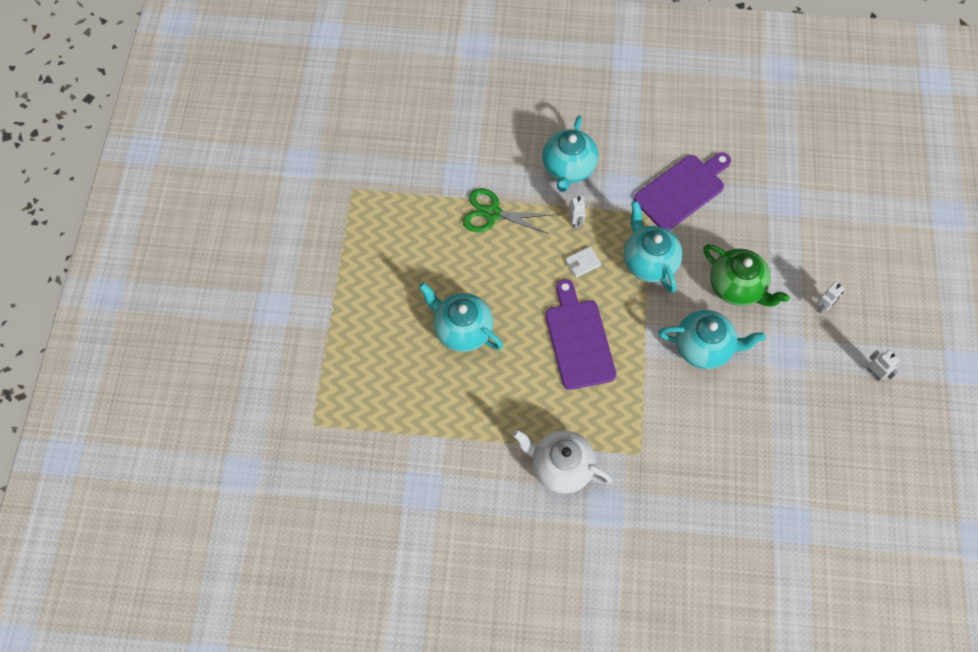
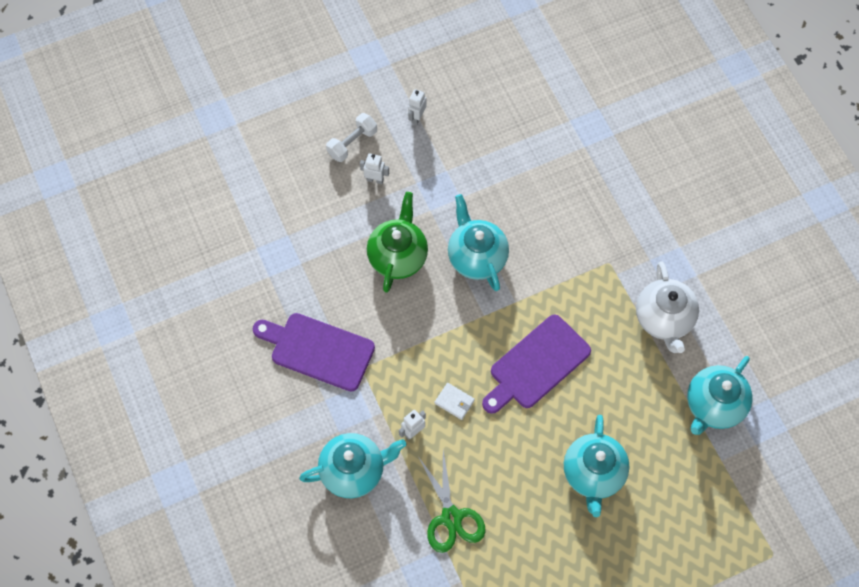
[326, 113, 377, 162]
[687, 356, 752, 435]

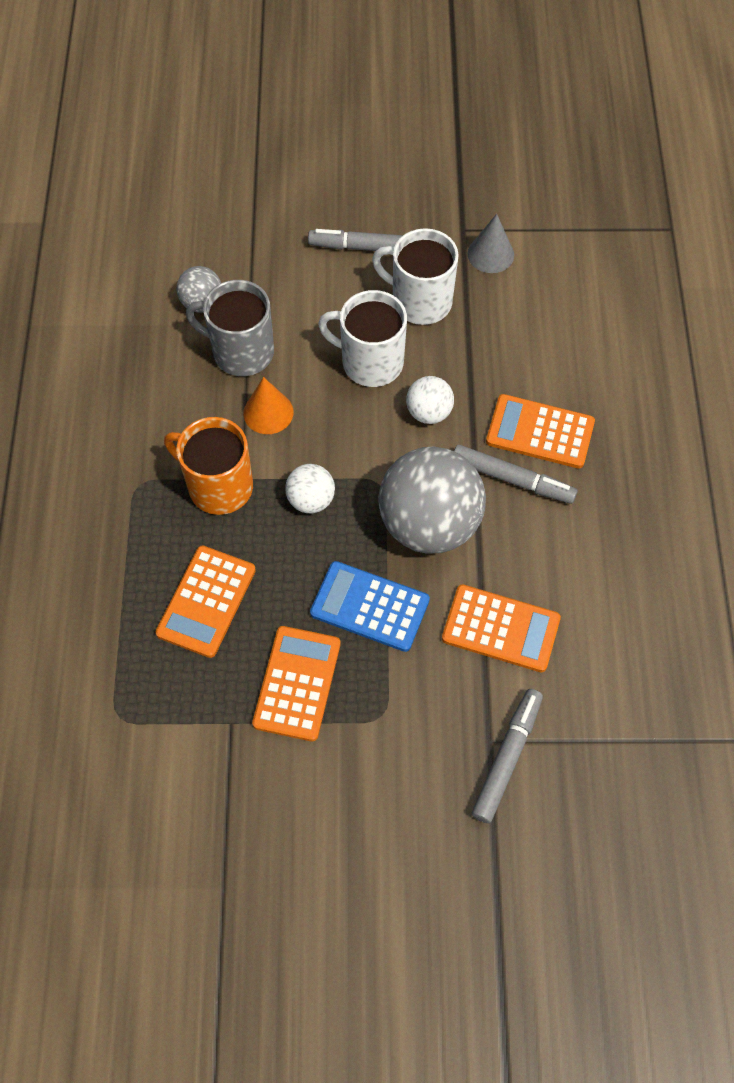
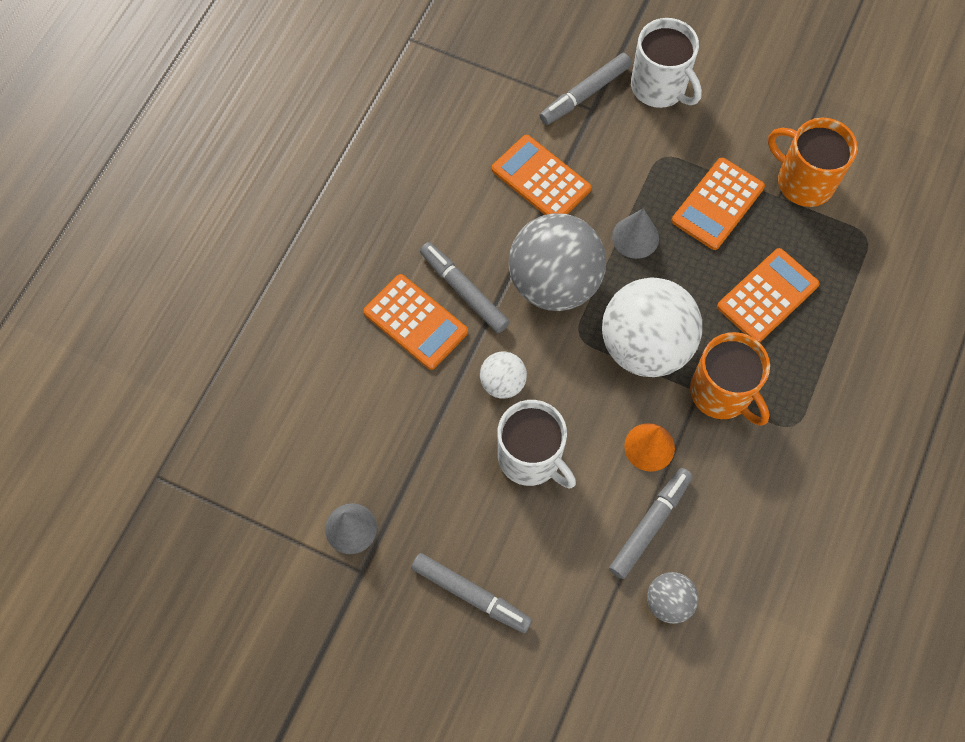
[768, 118, 858, 207]
[631, 18, 702, 108]
[609, 468, 693, 579]
[612, 208, 659, 259]
[602, 278, 702, 377]

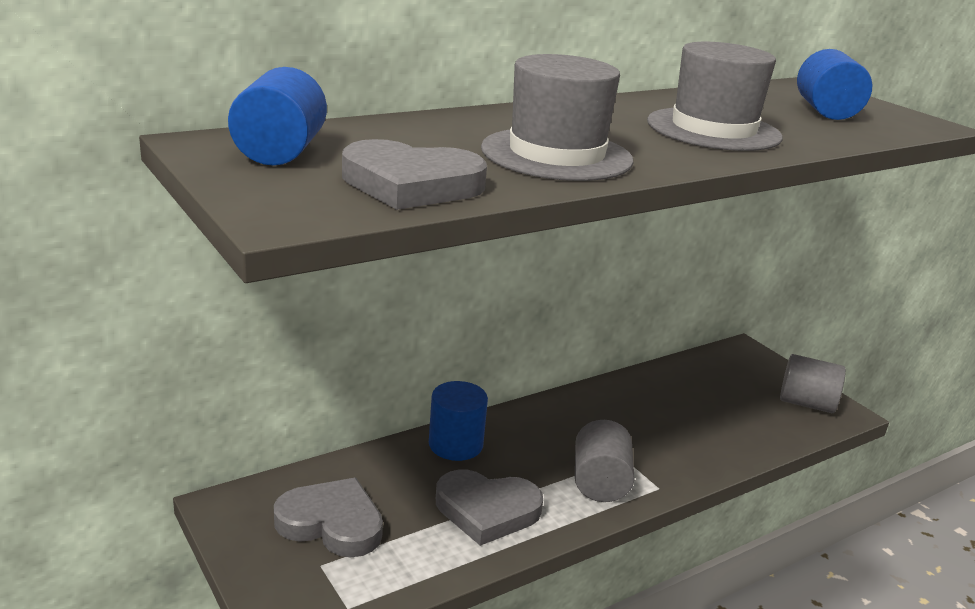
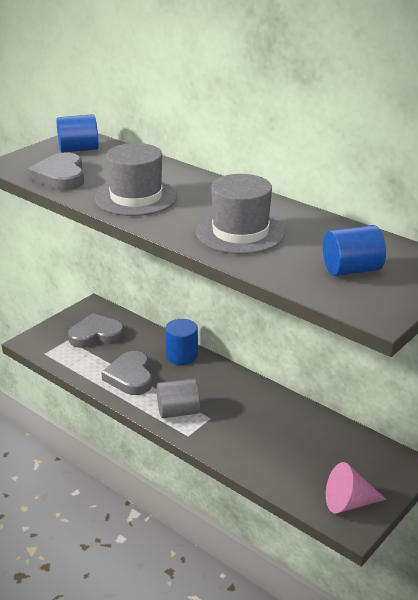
[326, 462, 386, 513]
[68, 313, 125, 348]

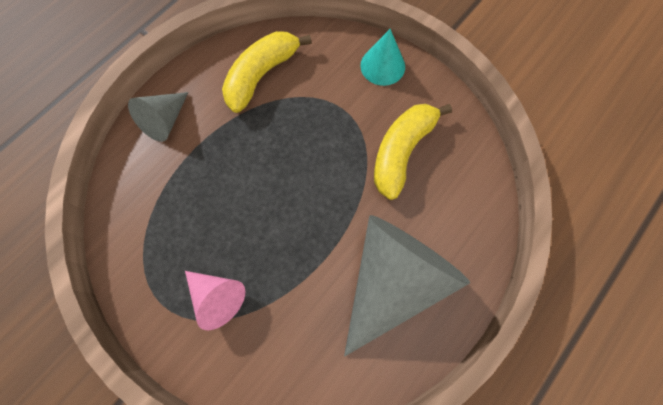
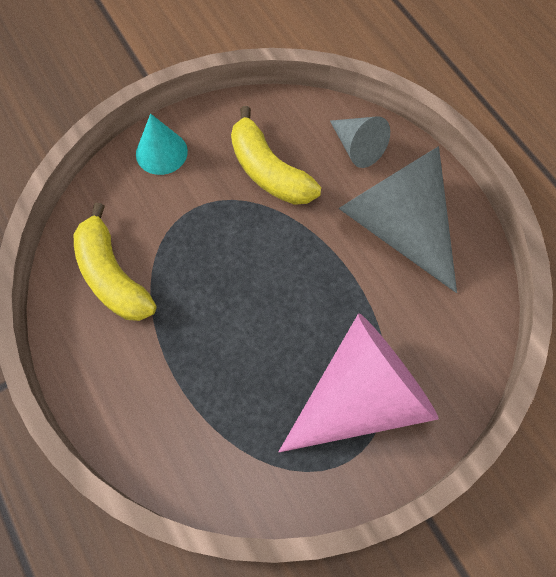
[330, 116, 390, 168]
[278, 313, 439, 452]

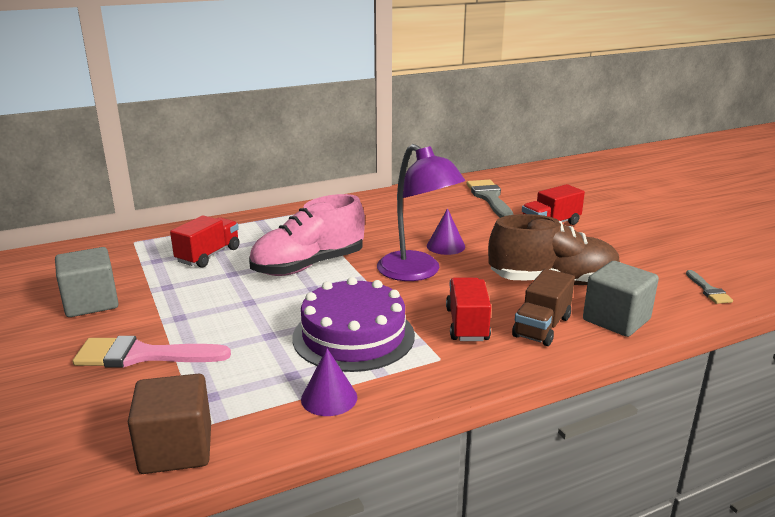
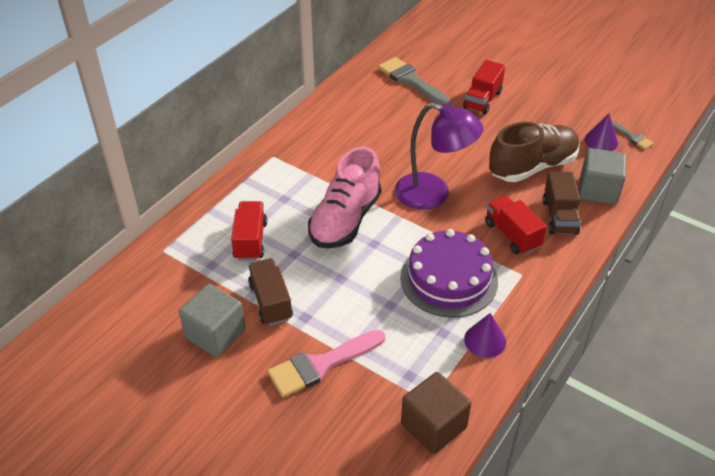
[248, 258, 293, 326]
[585, 114, 618, 151]

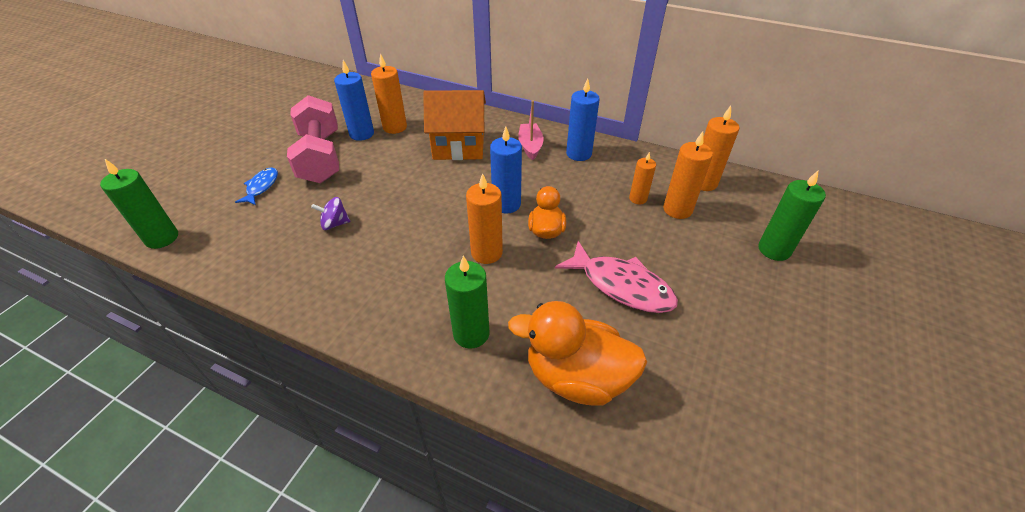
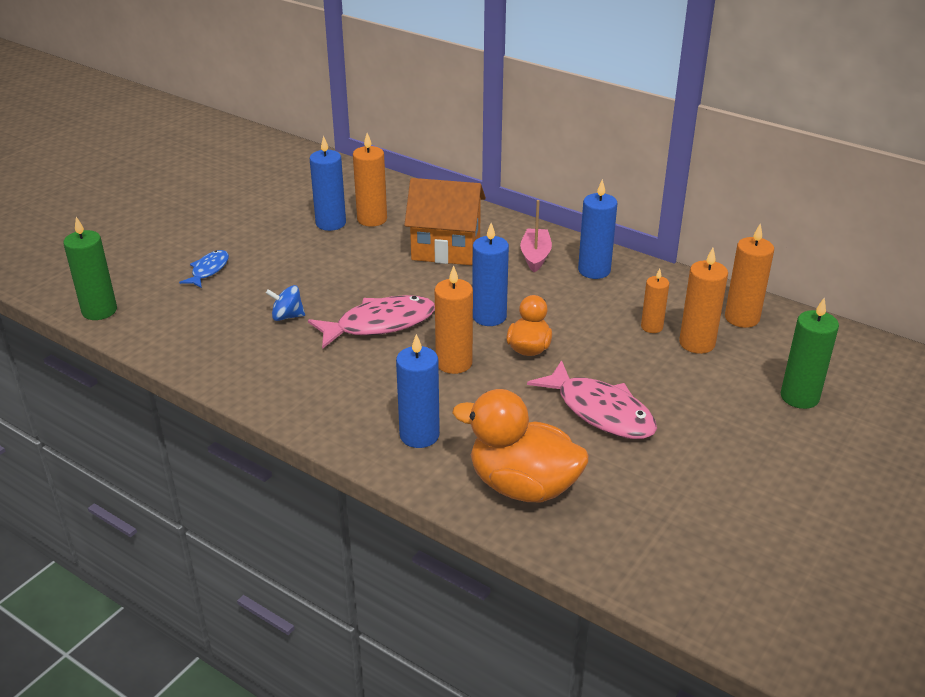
[287, 95, 339, 183] (first image)
[308, 295, 435, 349]
[266, 285, 305, 321]
[396, 334, 440, 448]

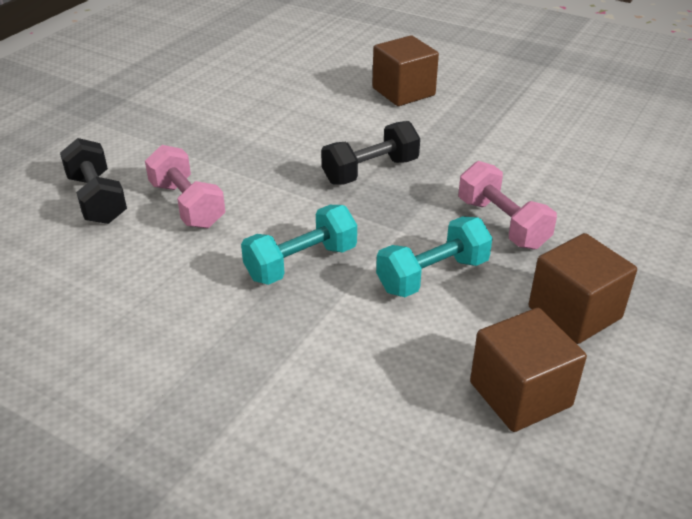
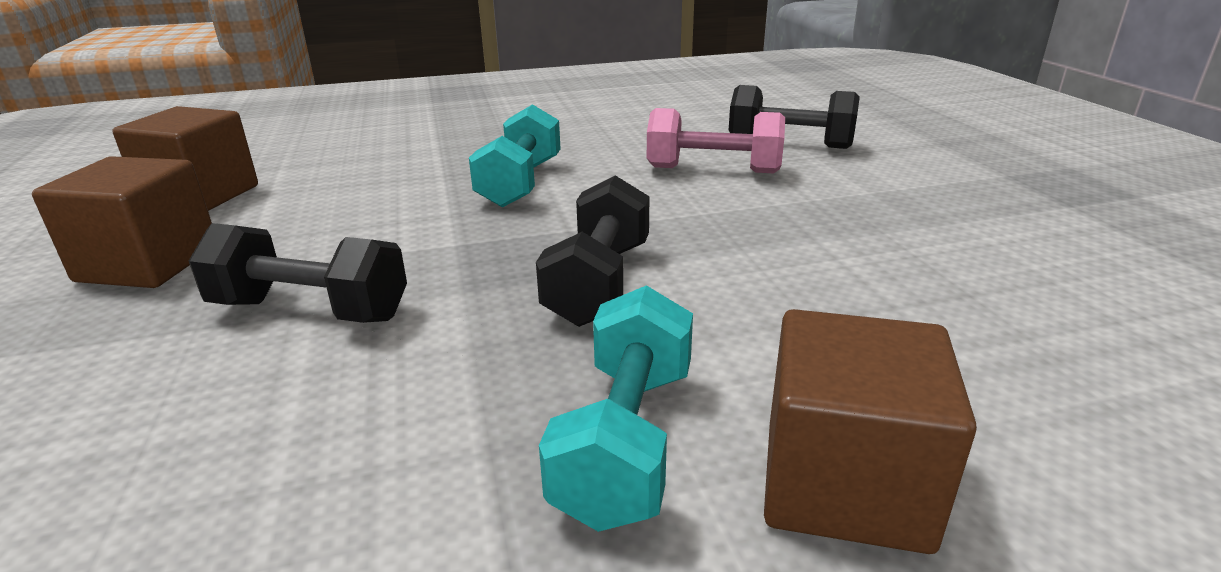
[539, 285, 693, 532]
[189, 223, 407, 323]

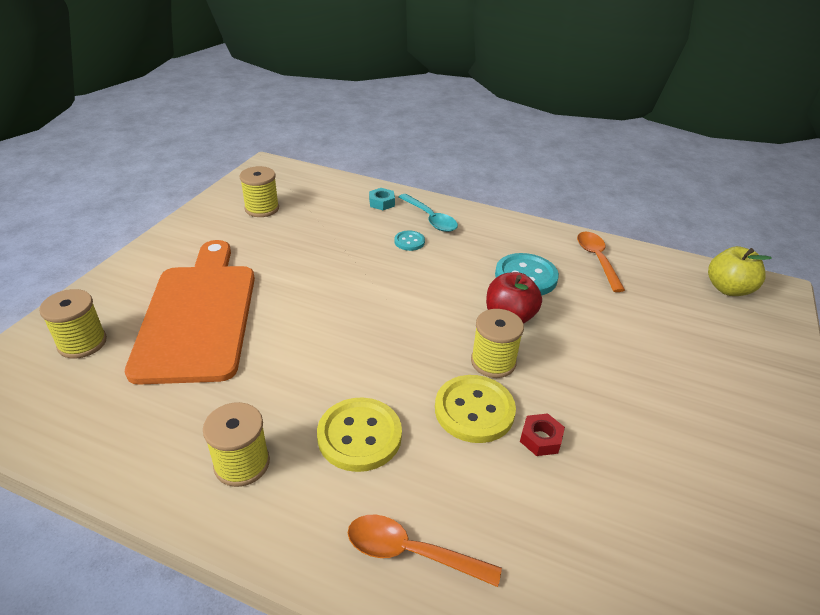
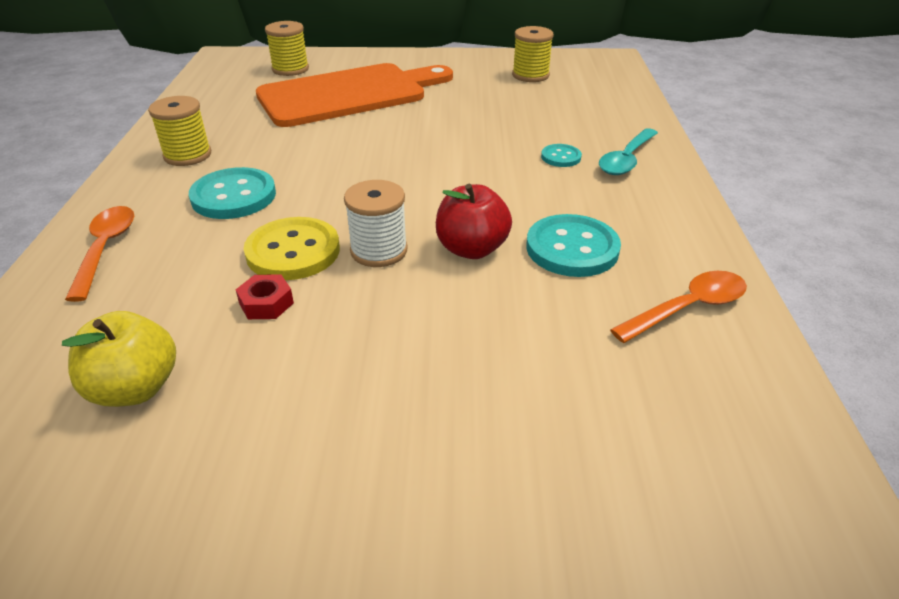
[369, 188, 395, 210] (first image)
[62, 311, 176, 407]
[189, 167, 276, 219]
[344, 180, 408, 267]

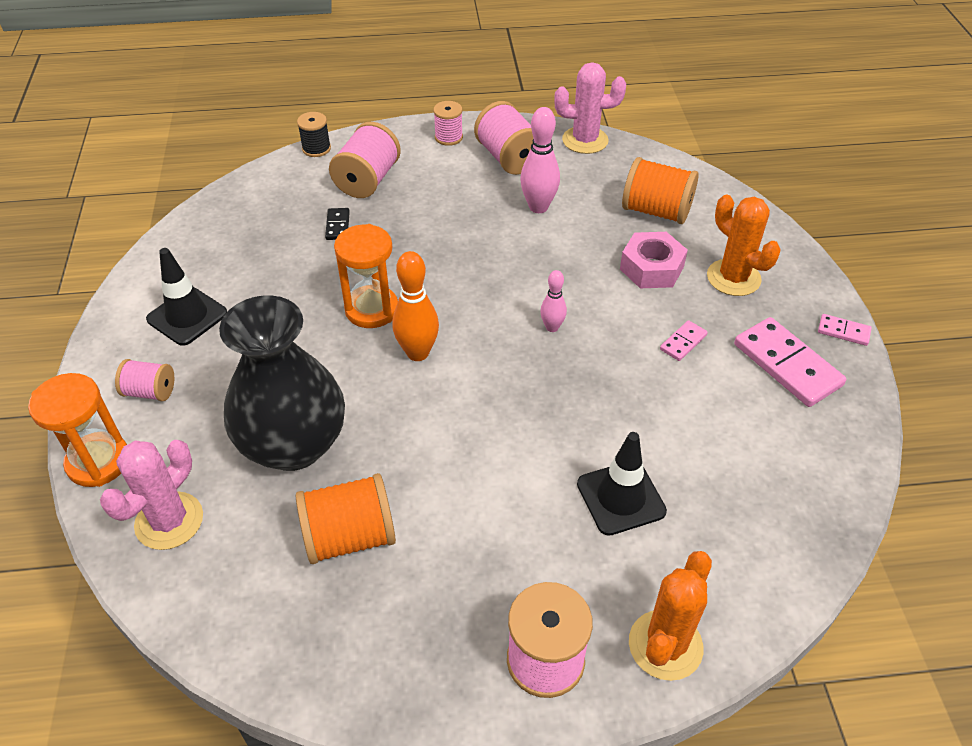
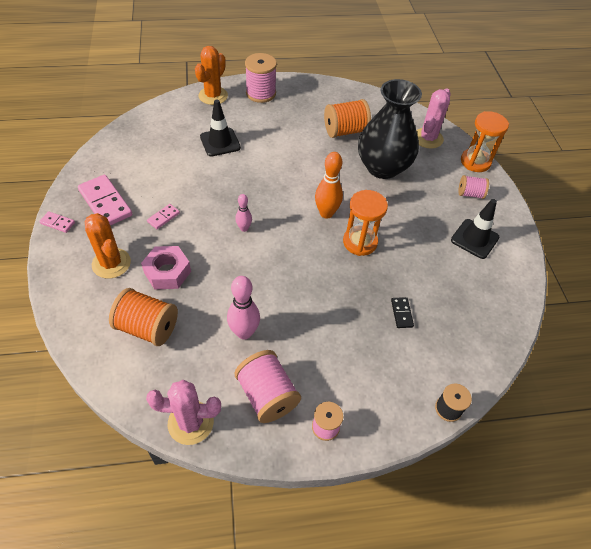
[329, 122, 401, 198] (first image)

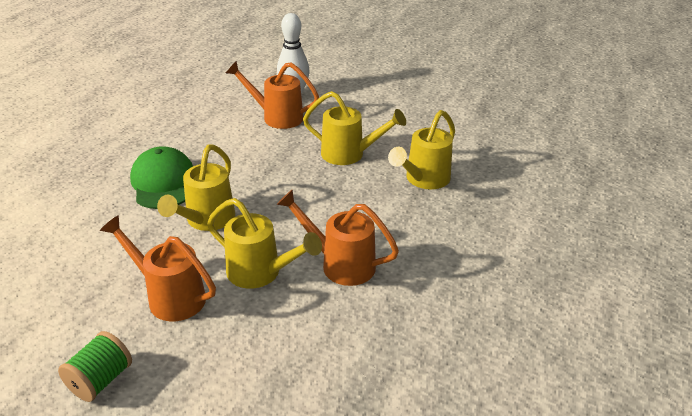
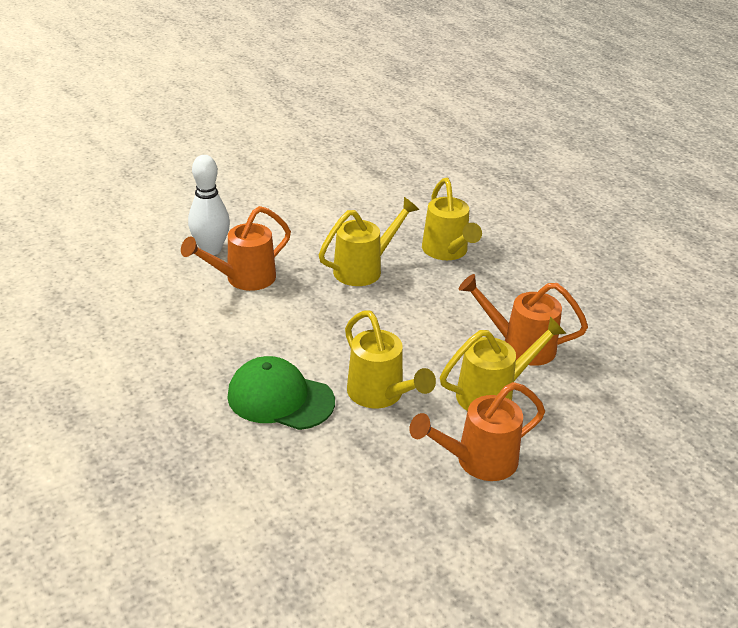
[58, 331, 132, 402] (first image)
[459, 274, 588, 366]

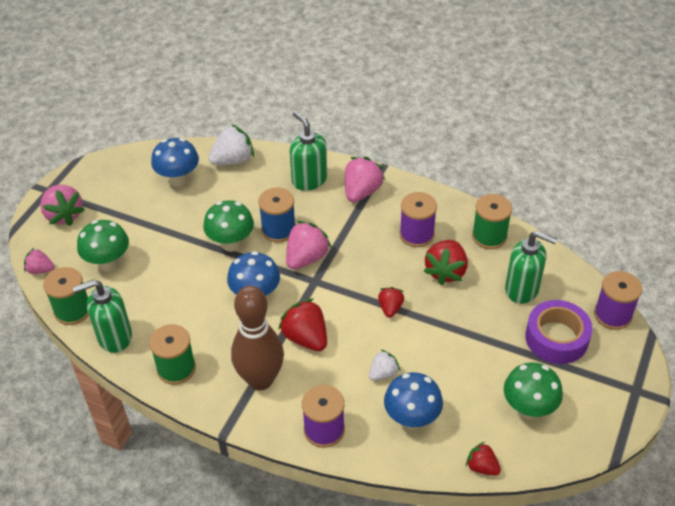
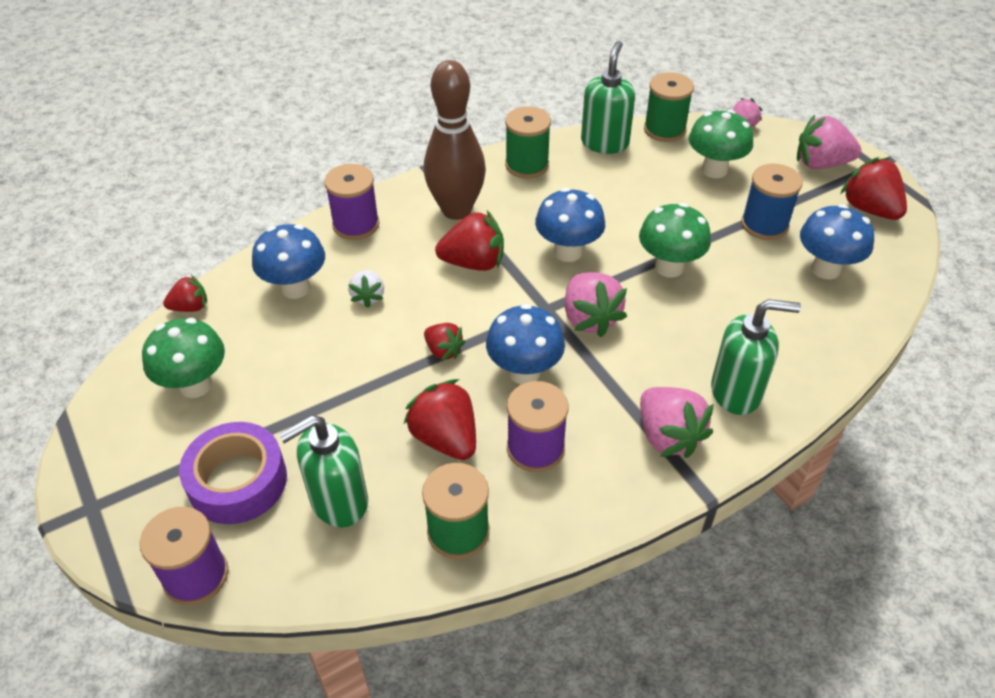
[208, 124, 254, 165] (first image)
[486, 304, 565, 385]
[841, 157, 907, 220]
[741, 164, 803, 240]

